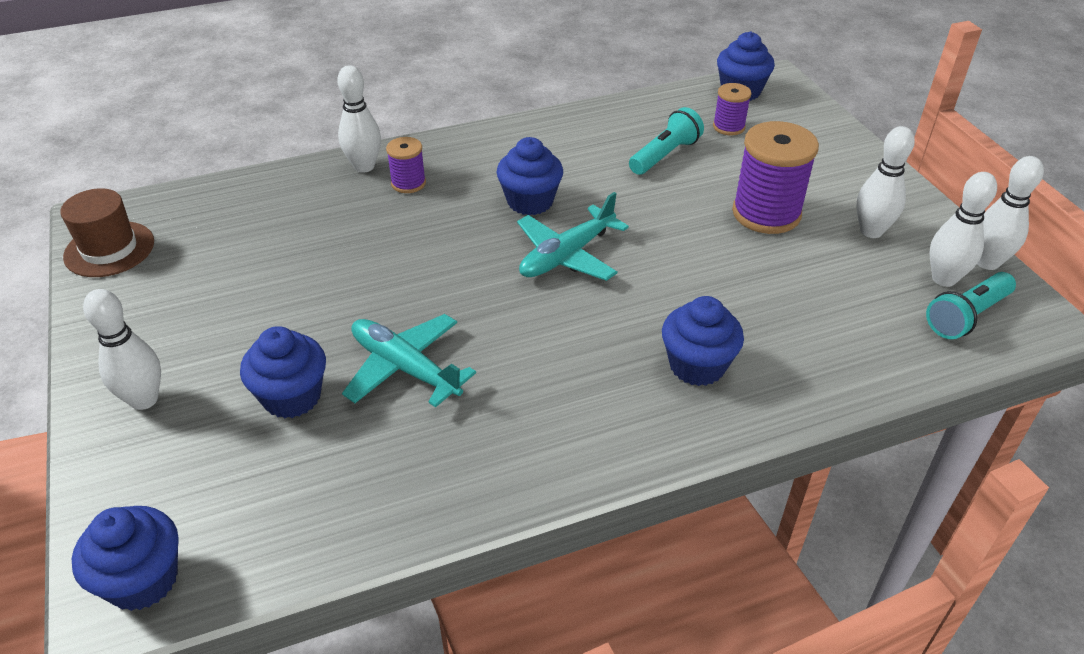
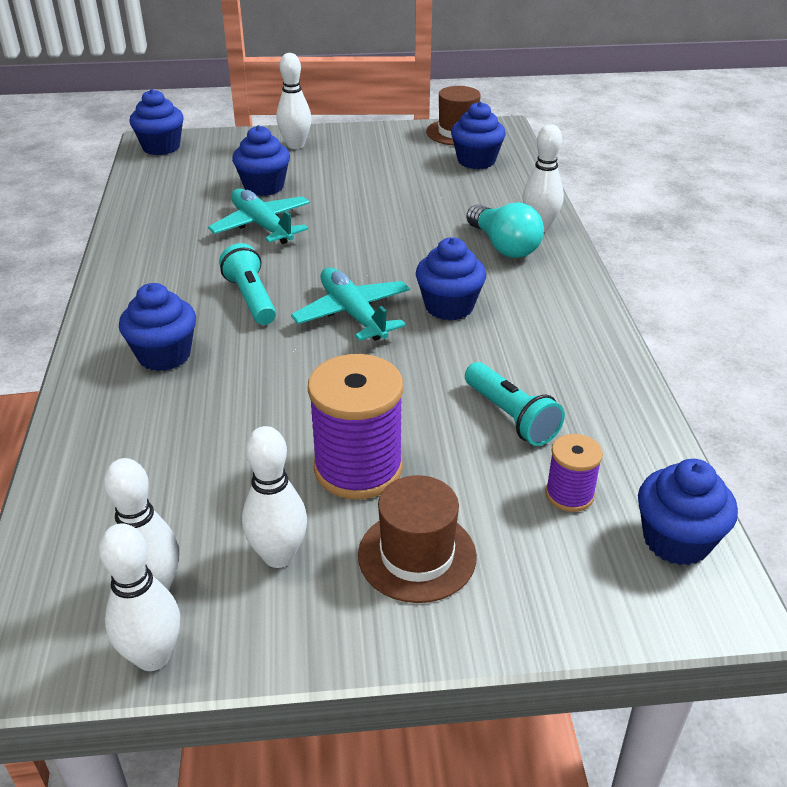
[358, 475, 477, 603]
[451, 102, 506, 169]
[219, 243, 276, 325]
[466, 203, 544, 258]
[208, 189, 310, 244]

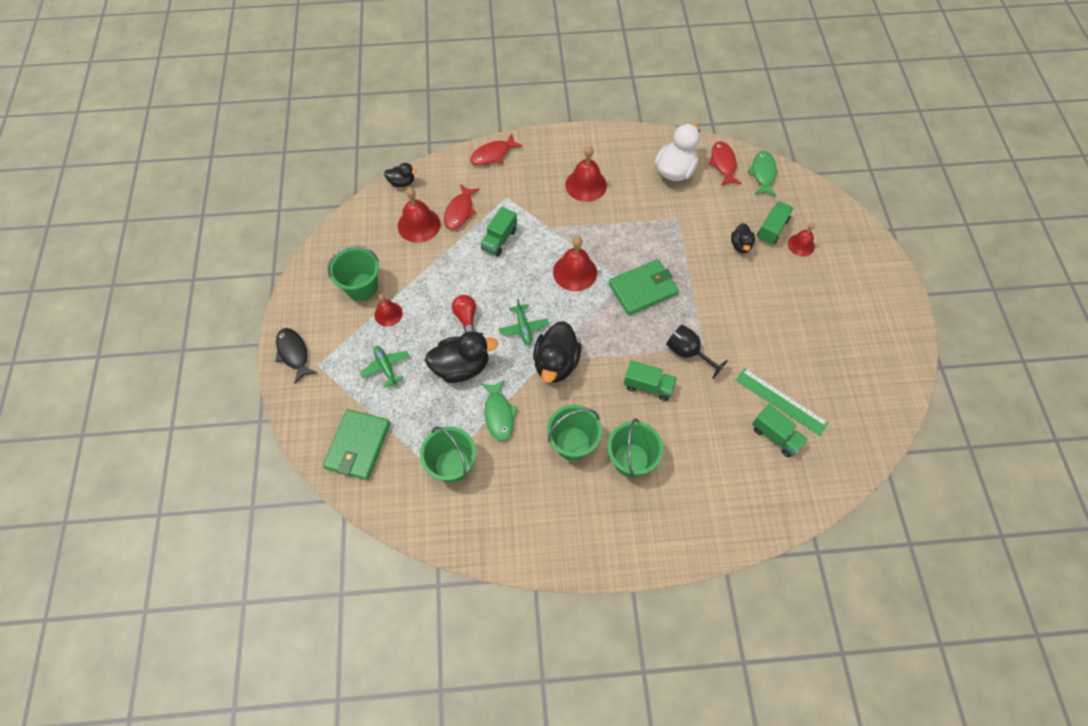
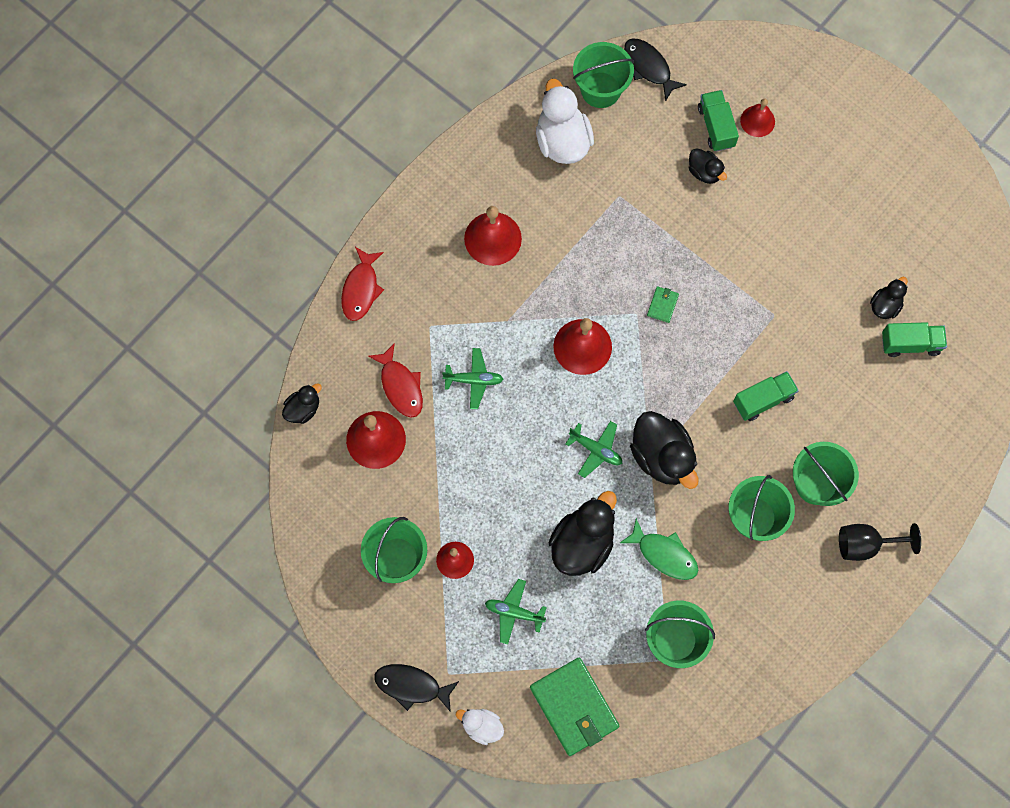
[452, 295, 476, 333] (first image)
[456, 709, 504, 745]
[839, 523, 921, 561]
[442, 348, 503, 409]
[573, 42, 634, 108]
[870, 277, 908, 319]
[624, 38, 687, 102]
[647, 286, 679, 323]

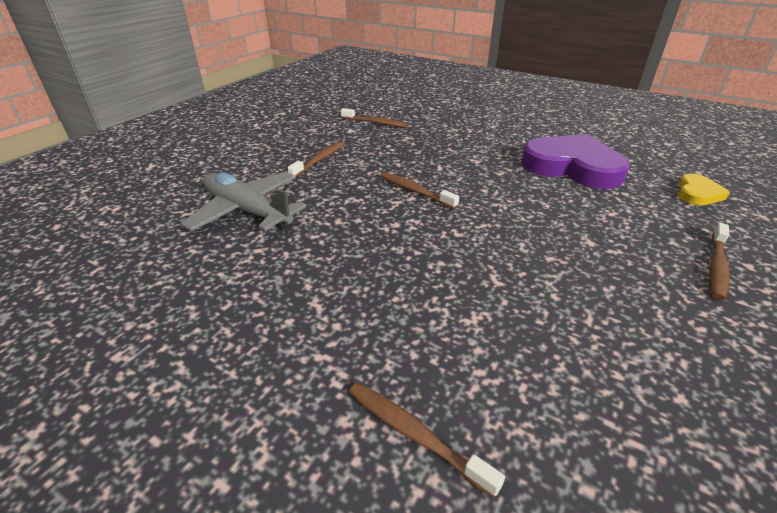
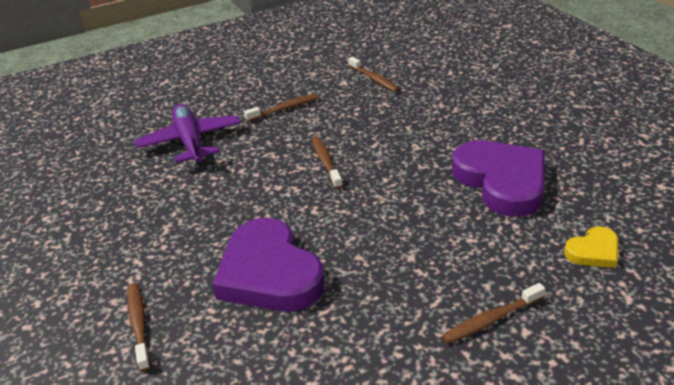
[212, 218, 325, 311]
[134, 104, 241, 165]

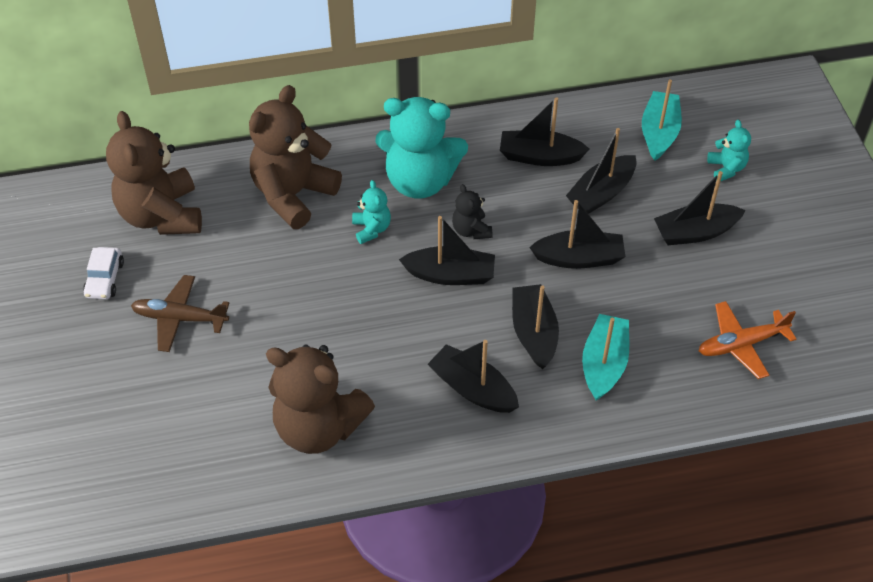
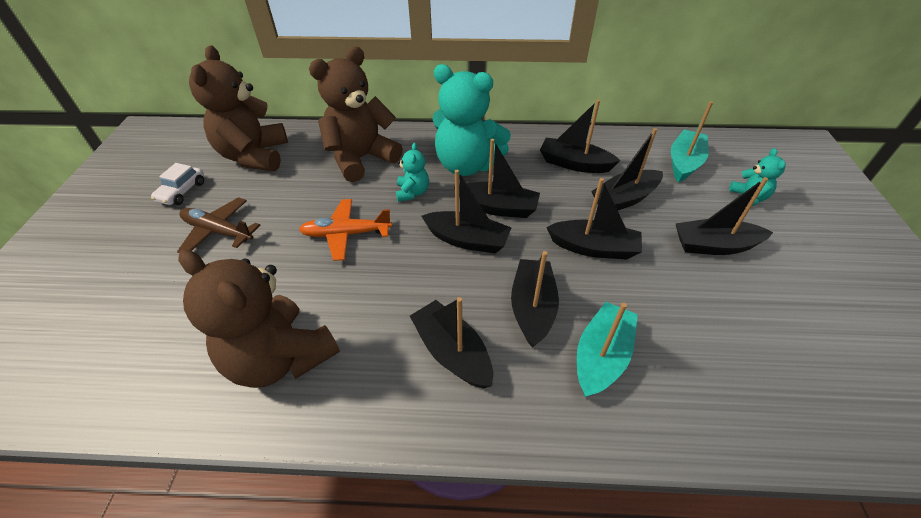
[299, 199, 392, 261]
[454, 139, 540, 218]

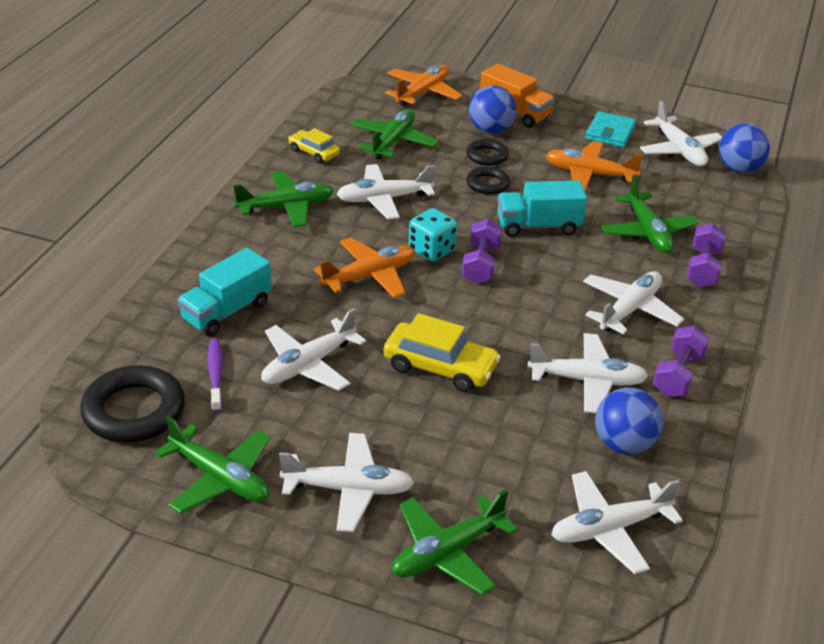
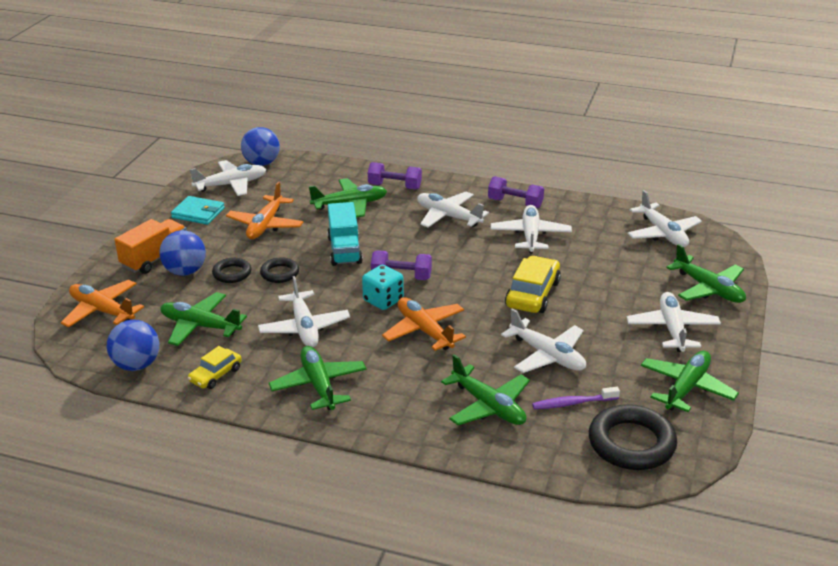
[107, 320, 159, 371]
[441, 354, 530, 425]

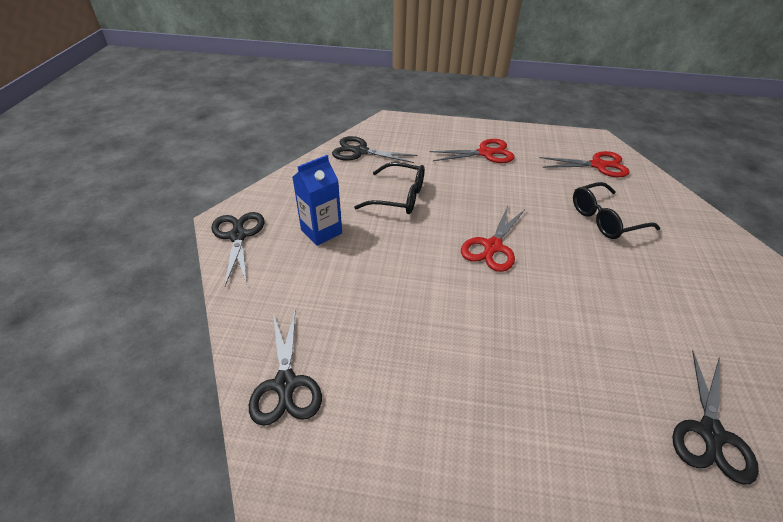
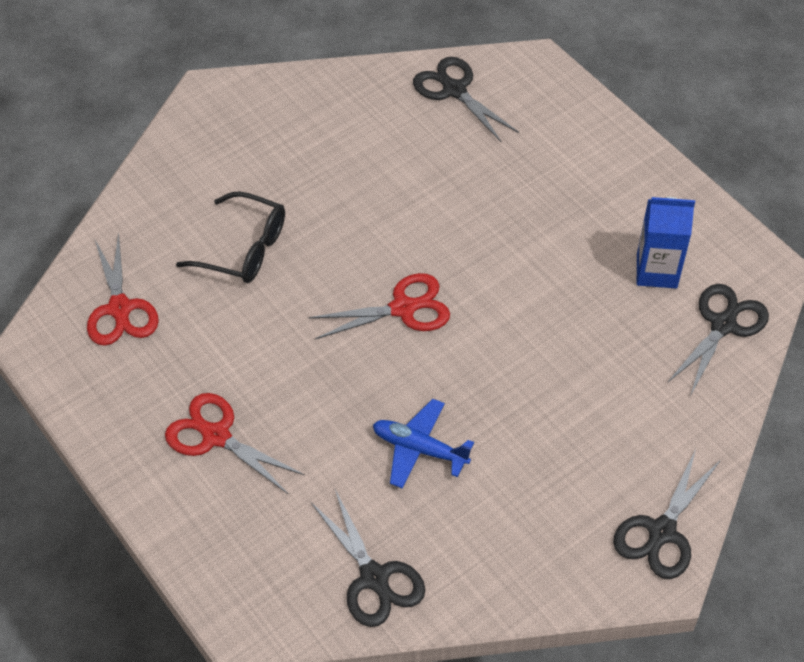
[637, 197, 695, 289]
[373, 399, 474, 488]
[87, 232, 159, 346]
[413, 57, 519, 143]

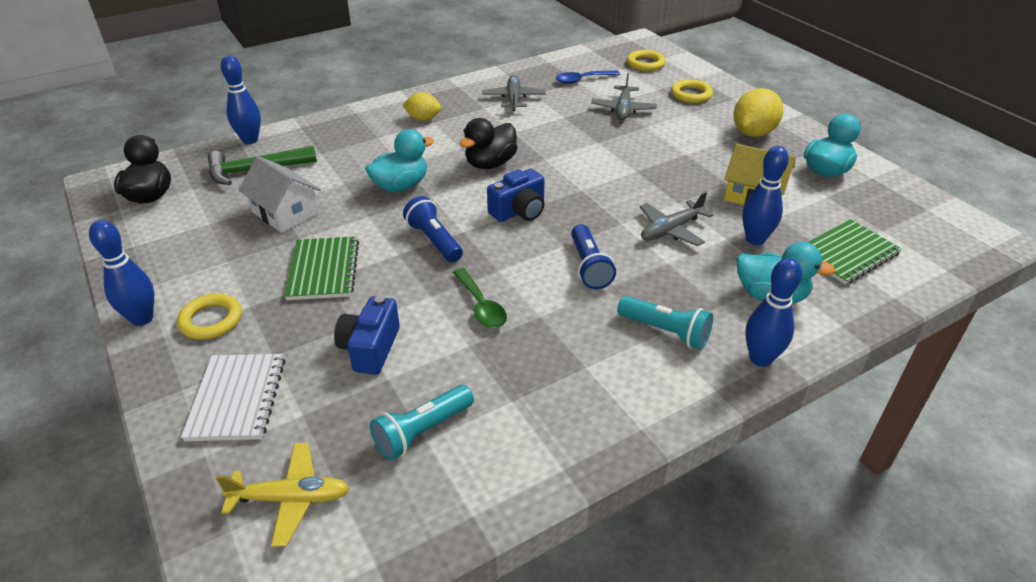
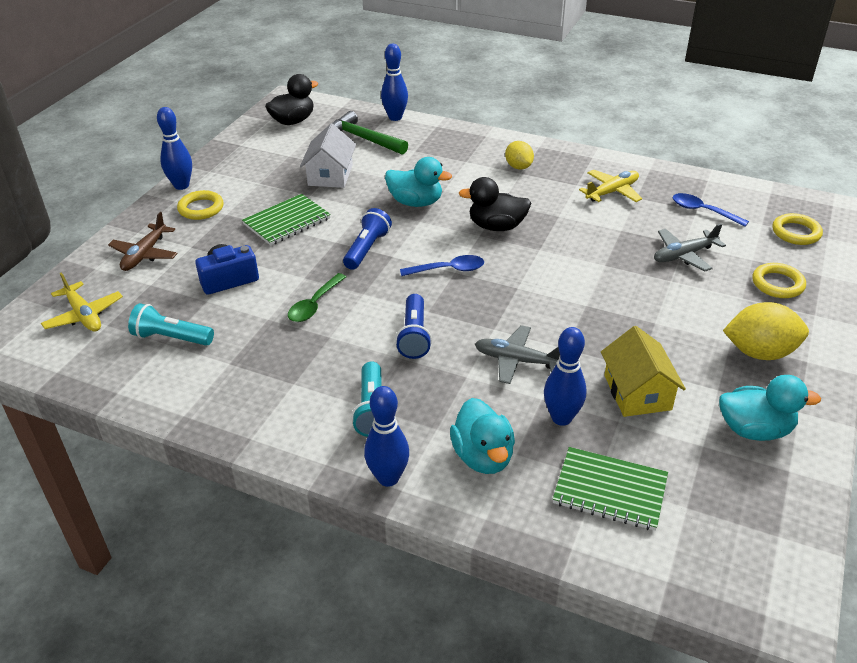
[108, 212, 178, 271]
[400, 255, 484, 276]
[579, 170, 642, 202]
[395, 294, 432, 359]

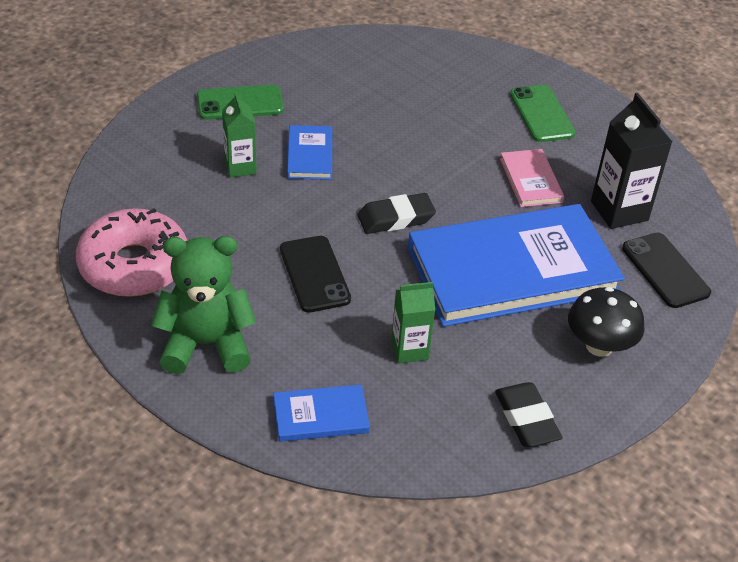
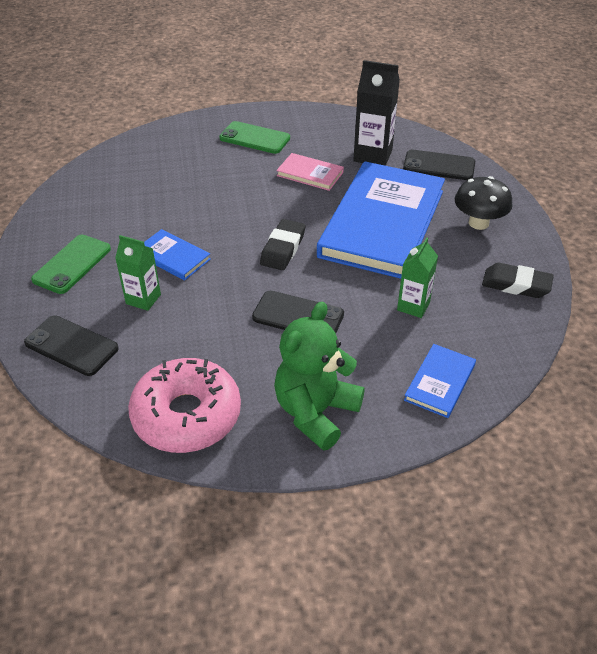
[24, 315, 119, 376]

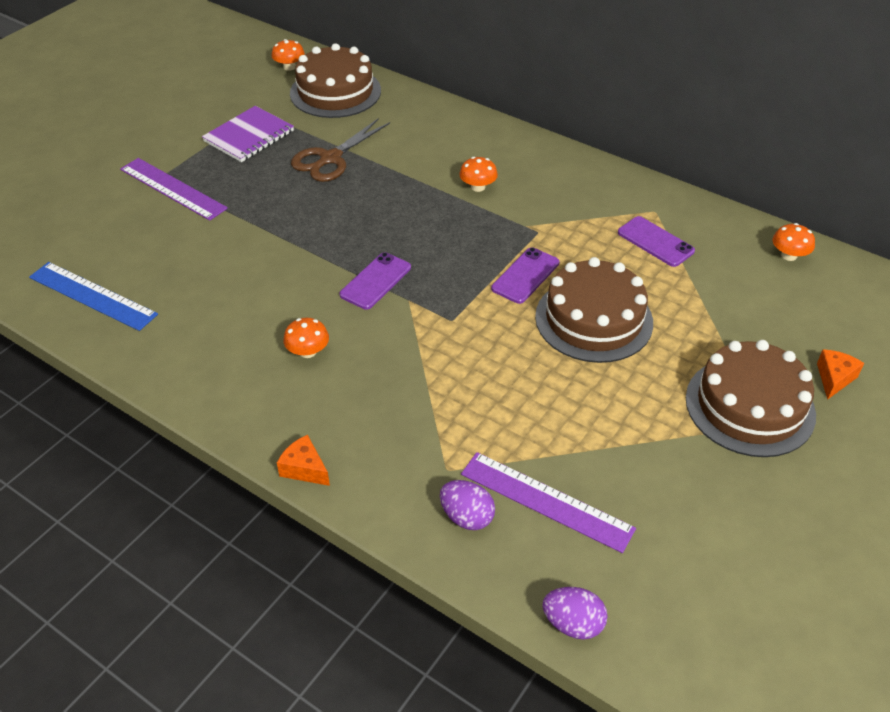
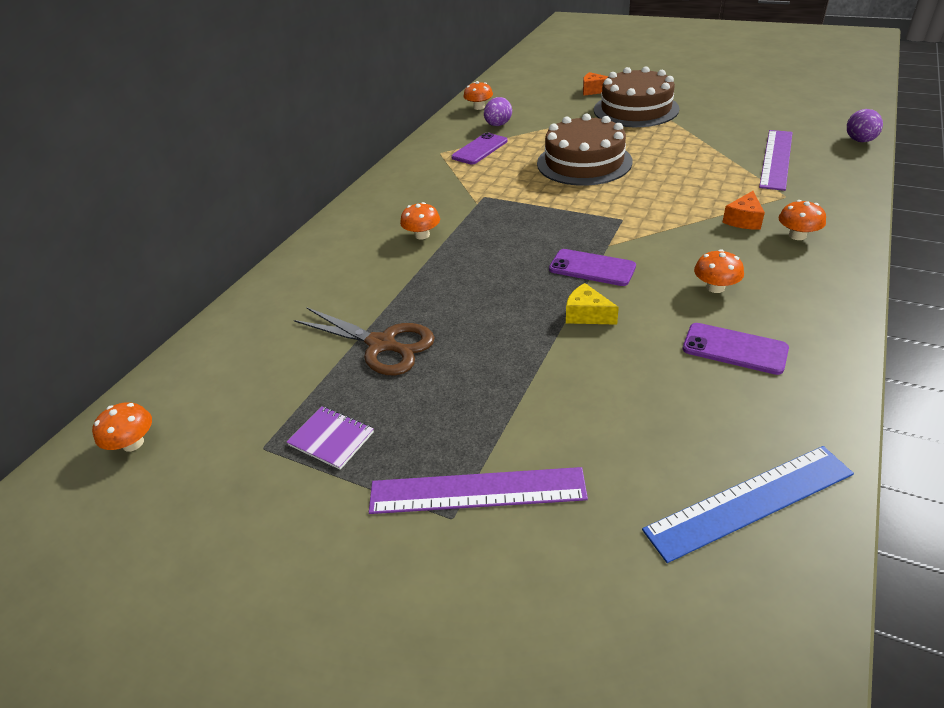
[290, 43, 381, 118] (first image)
[566, 283, 619, 325]
[779, 200, 826, 240]
[722, 191, 765, 230]
[484, 97, 512, 126]
[683, 323, 789, 375]
[642, 446, 854, 563]
[369, 467, 588, 514]
[287, 406, 374, 470]

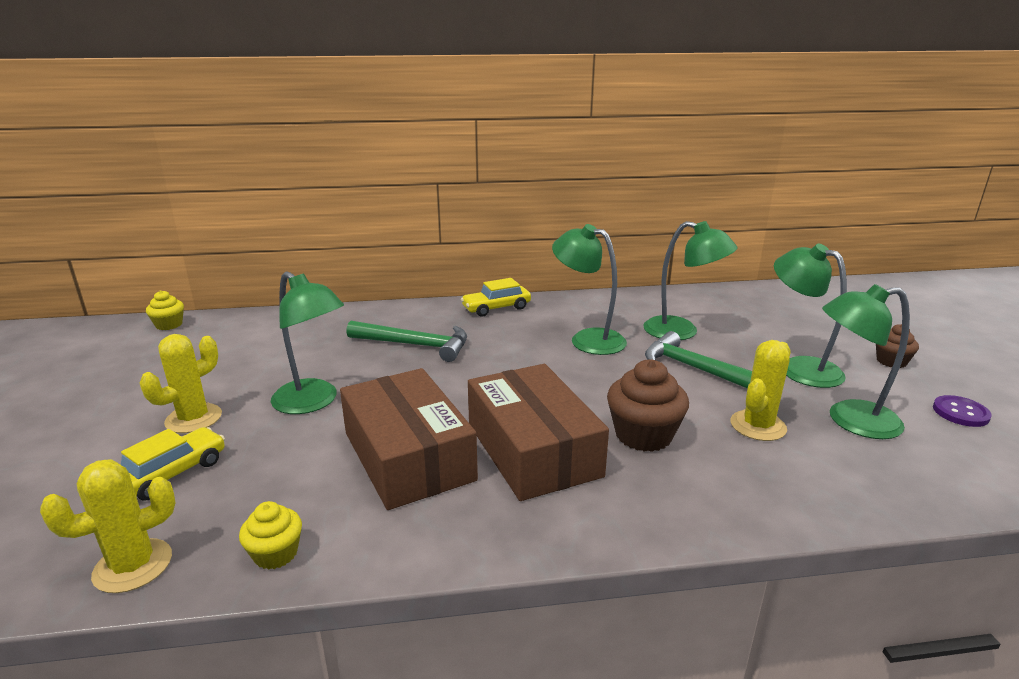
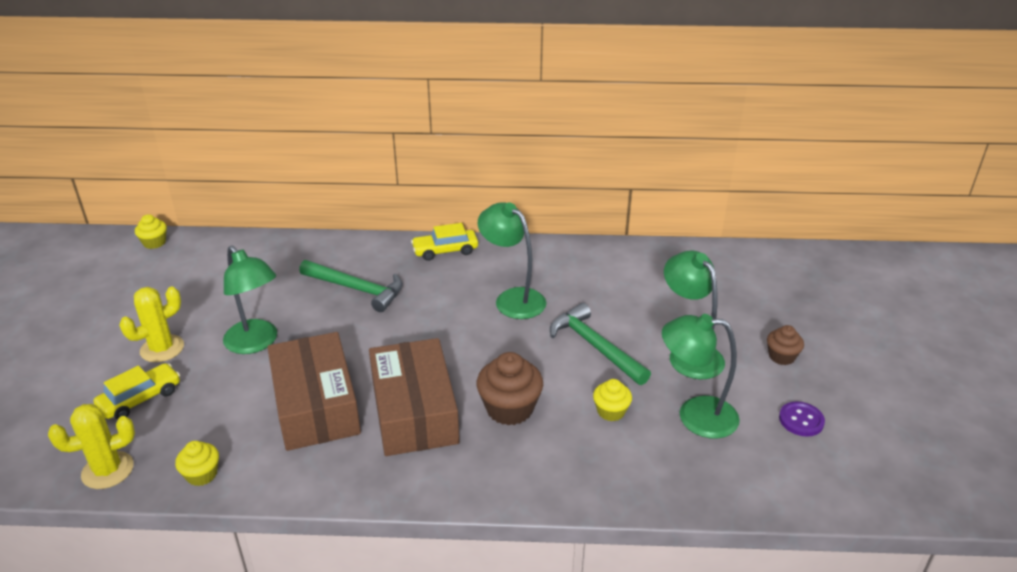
[643, 221, 738, 340] (first image)
[593, 379, 632, 421]

